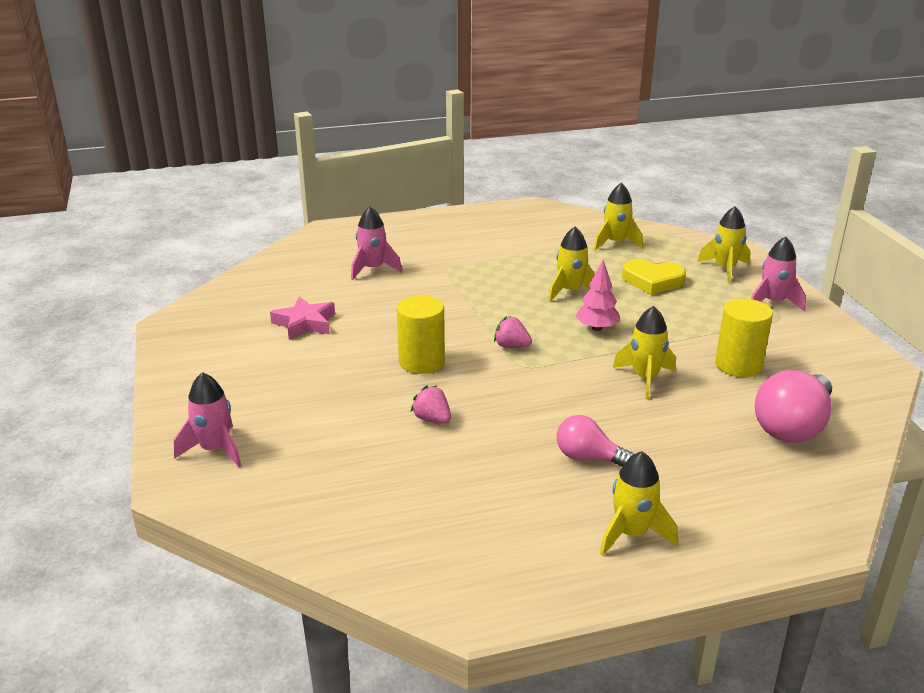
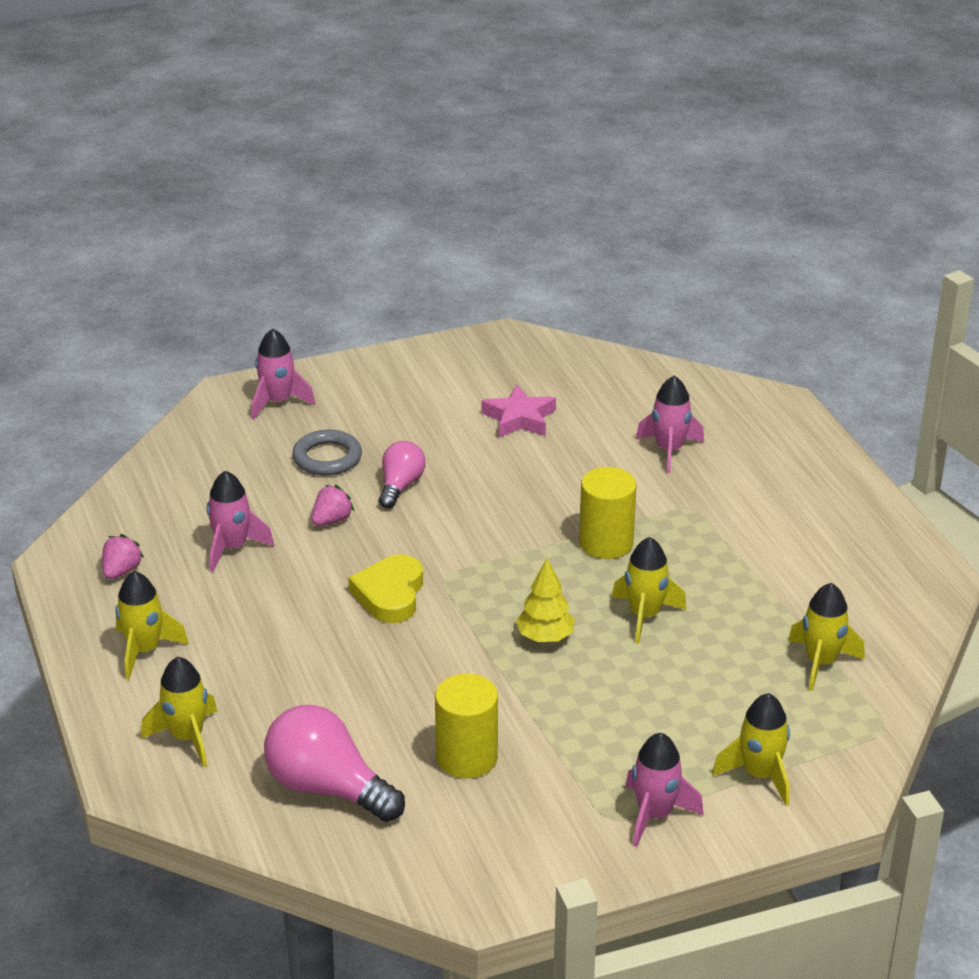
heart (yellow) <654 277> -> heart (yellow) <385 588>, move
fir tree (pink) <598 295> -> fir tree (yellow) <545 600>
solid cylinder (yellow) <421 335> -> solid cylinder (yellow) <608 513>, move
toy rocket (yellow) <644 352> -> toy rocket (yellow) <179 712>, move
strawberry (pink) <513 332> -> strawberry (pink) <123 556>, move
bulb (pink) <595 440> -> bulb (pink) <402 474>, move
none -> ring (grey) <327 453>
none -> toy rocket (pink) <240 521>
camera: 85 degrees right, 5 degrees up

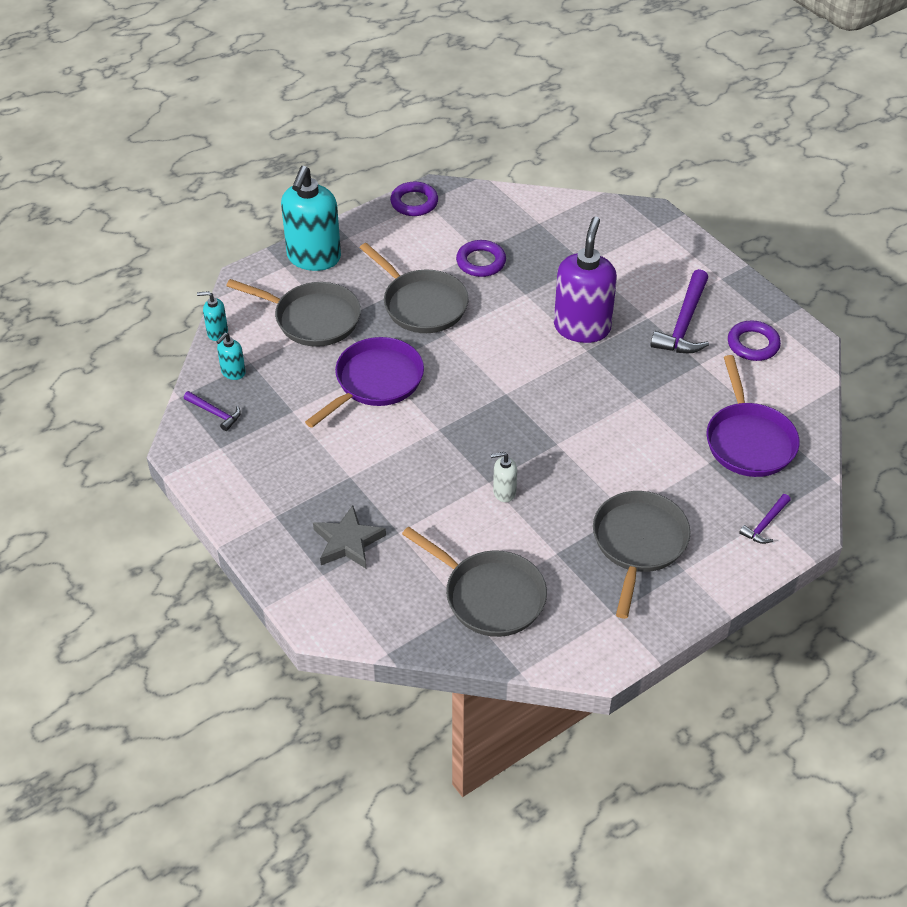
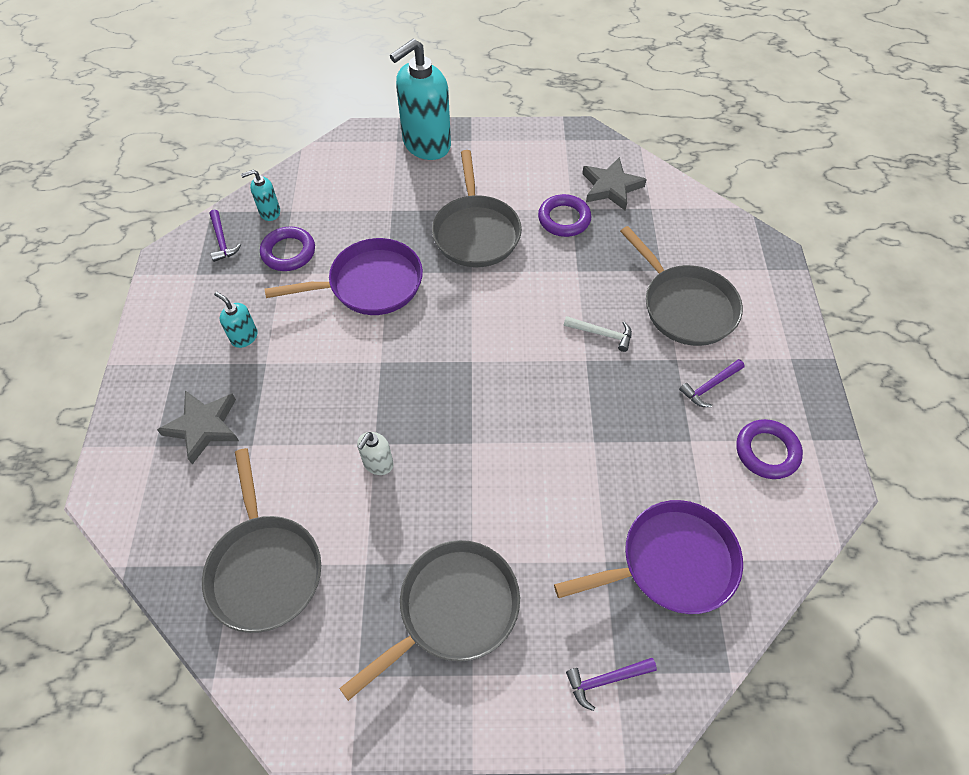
ring (royal purple) <414 199> -> ring (royal purple) <287 248>, move
pump bottle (royal purple) <585 280> -> claw hammer (snow-white) <598 334>
claw hammer (royal purple) <679 311> -> claw hammer (royal purple) <712 383>, x0.53
pan (grey) <293 313> -> pan (grey) <681 286>, move
pump bottle (aqua) <212 316> -> pump bottle (aqua) <236 320>, move
pan (royal purple) <753 416> -> pan (royal purple) <648 557>, 135 degrees counterclockwise
pump bottle (snow-white) <504 477> -> pump bottle (snow-white) <375 453>, 90 degrees counterclockwise
none -> star (grey) <614 184>
camera: 35 degrees right, 10 degrees up

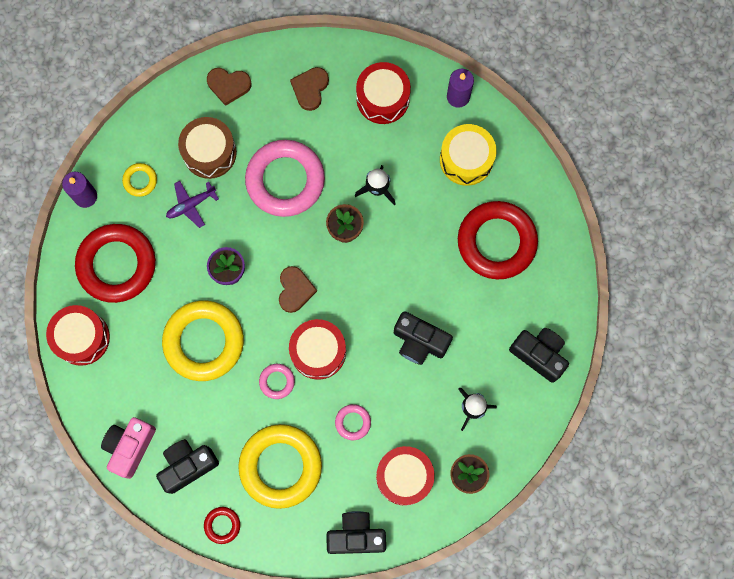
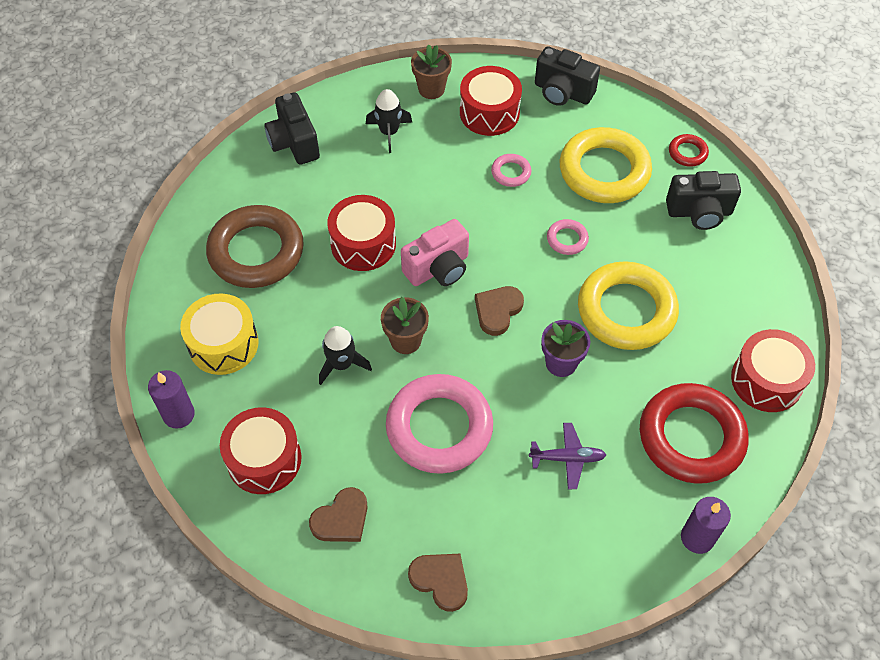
toy drum (russet) <207 148> -> none
ring (yellow) <139 180> -> none
ring (crimson) <498 240> -> ring (russet) <255 246>
photo camera (black) <423 338> -> none
toy drum (crimson) <317 349> -> toy drum (crimson) <361 233>, move
photo camera (pink) <128 448> -> photo camera (pink) <435 252>, move
camera: 150 degrees left, 20 degrees down

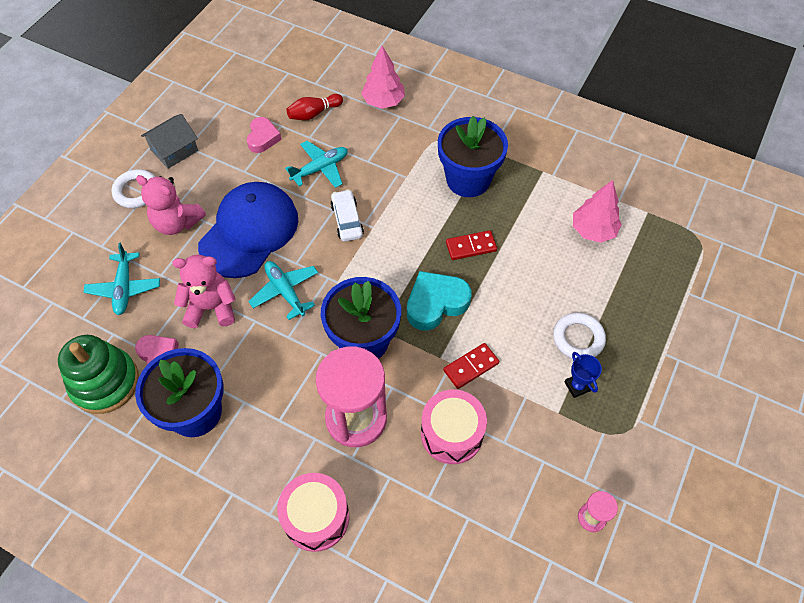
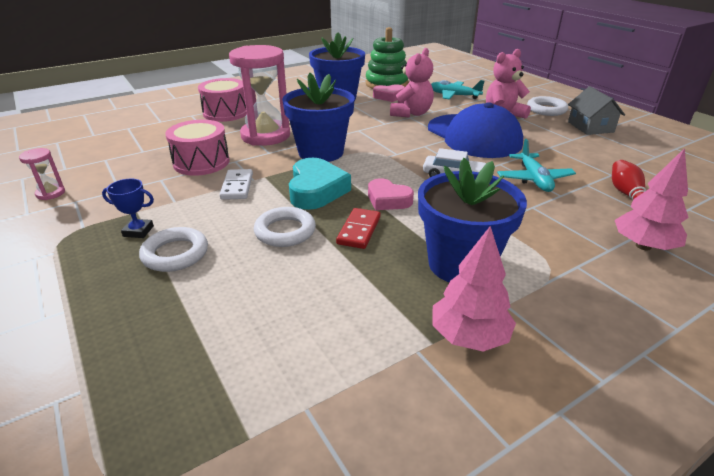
heart (pink) <264 135> -> heart (pink) <391 194>, move
fir tree (pink) <597 211> -> fir tree (pink) <474 289>, move
aeroplane (aqua) <283 290> -> none
domino piece (crimson) <471 366> -> domino piece (snow-white) <236 184>
none -> ring (snow-white) <285 227>
camera: 120 degrees right, 25 degrees down

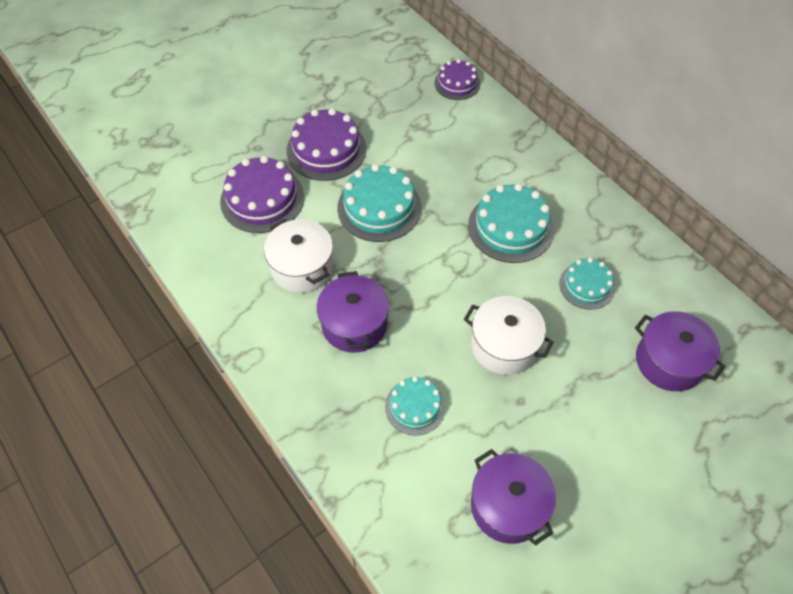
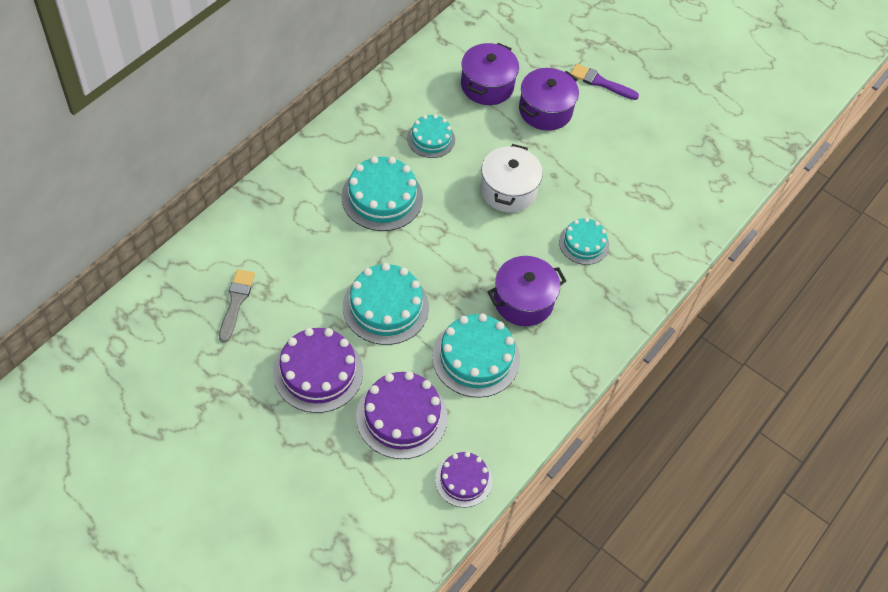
cake (royal purple) <457 79> -> cake (royal purple) <463 480>, move
pot (snow-white) <299 256> -> cake (aqua) <476 356>
pot (royal purple) <513 497> -> pot (royal purple) <549 99>, move
none -> paint brush (royal purple) <604 82>
none -> paint brush (grey) <237 306>
camera: 110 degrees left, 0 degrees up

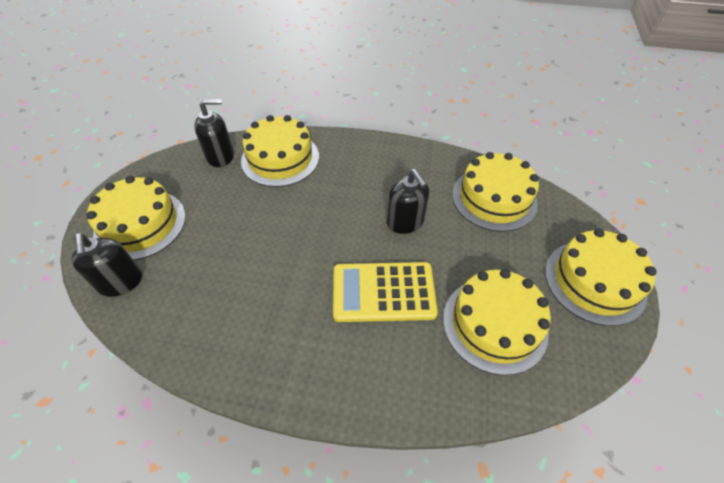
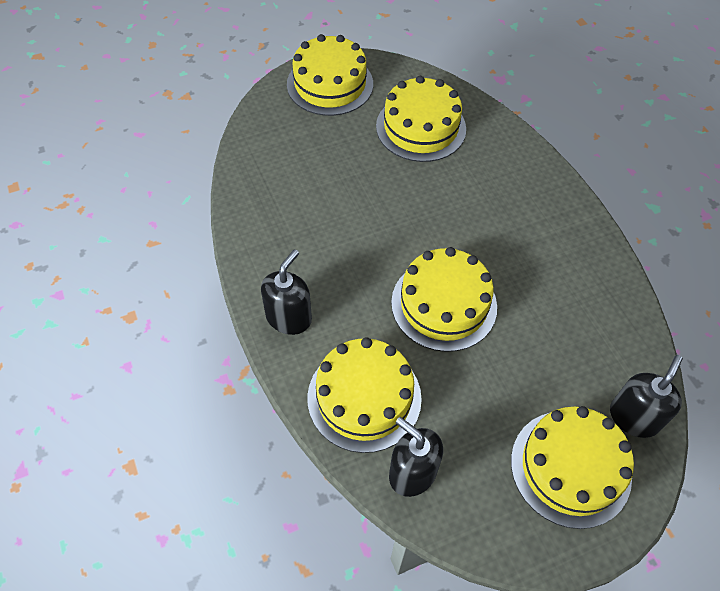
cake (yellow) <495 192> -> cake (yellow) <444 299>, move
pump bottle (black) <408 201> -> pump bottle (black) <286 292>, move
pocket calculator (yellow) <385 292> -> none
camera: 125 degrees left, 5 degrees up

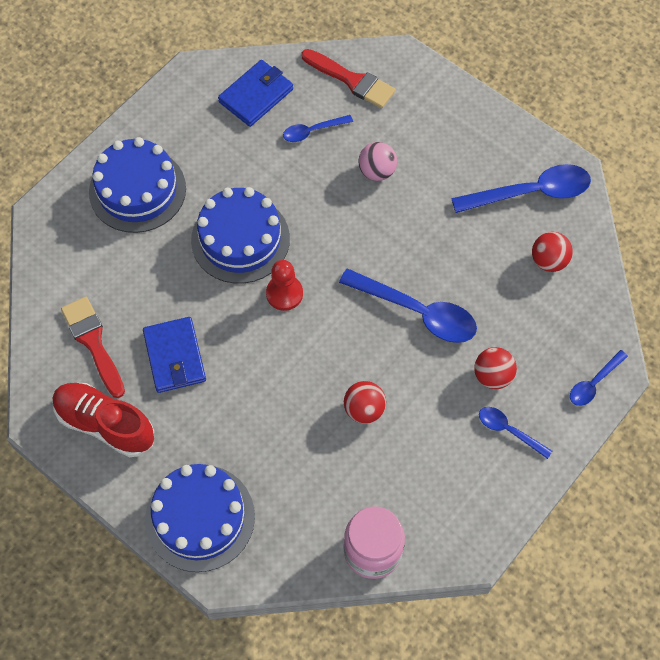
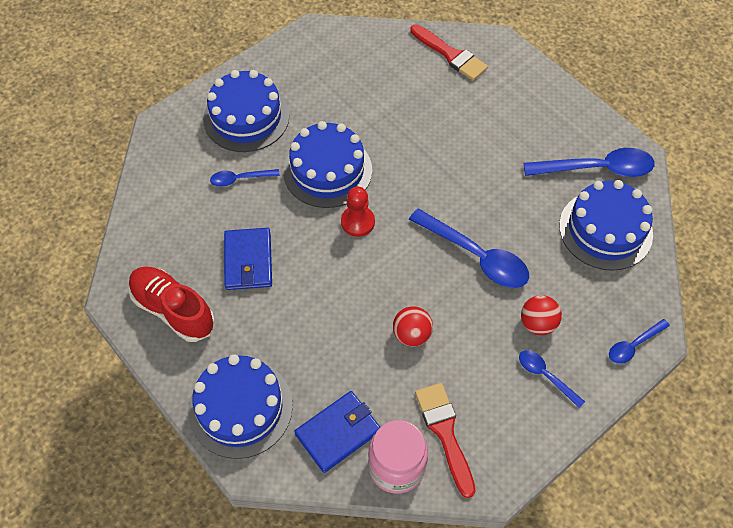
wallet (blue) <255 93> -> wallet (blue) <337 432>, move
tablespoon (blue) <318 128> -> tablespoon (blue) <245 178>, move
ball (pink) <378 161> -> none
ball (crimson) <552 252> -> cake (blue) <606 225>
paint brush (crimson) <93 347> -> paint brush (crimson) <445 440>, move
camera: 10 degrees right, 5 degrees down

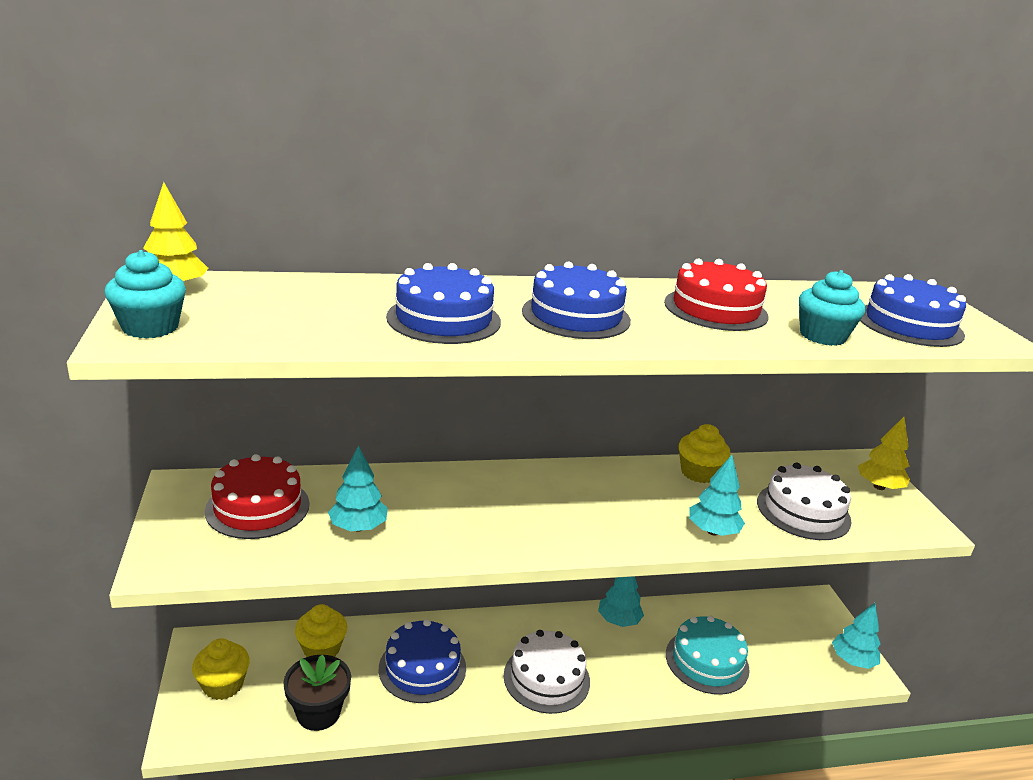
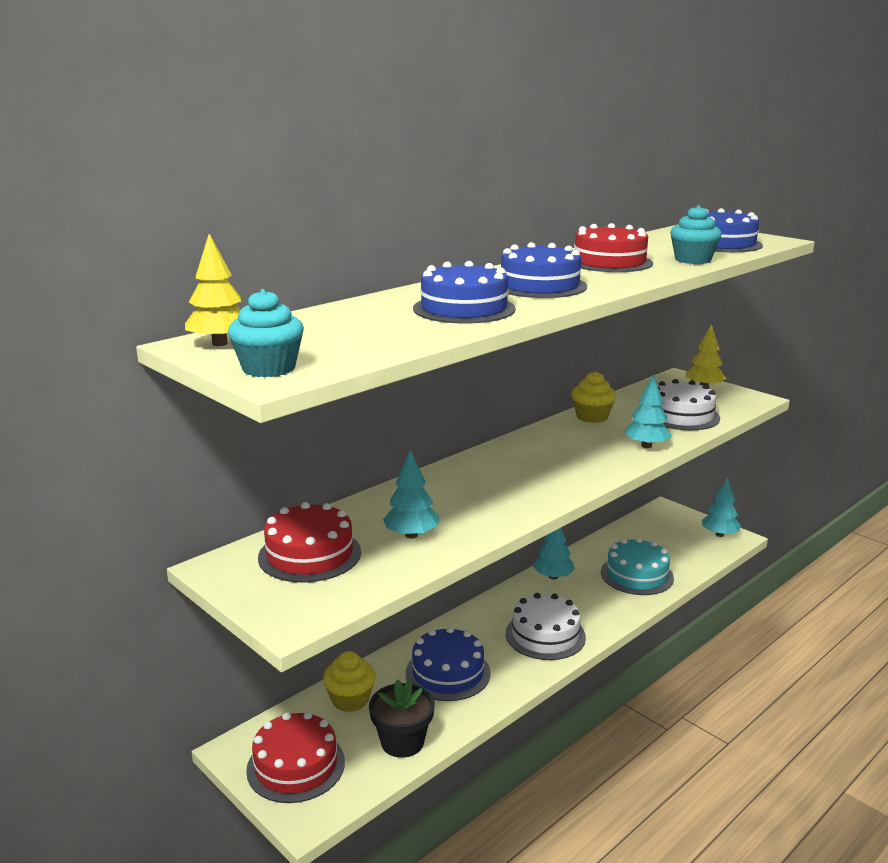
cupcake (yellow) <221 669> -> cake (crimson) <295 757>
camera: 30 degrees left, 5 degrees down

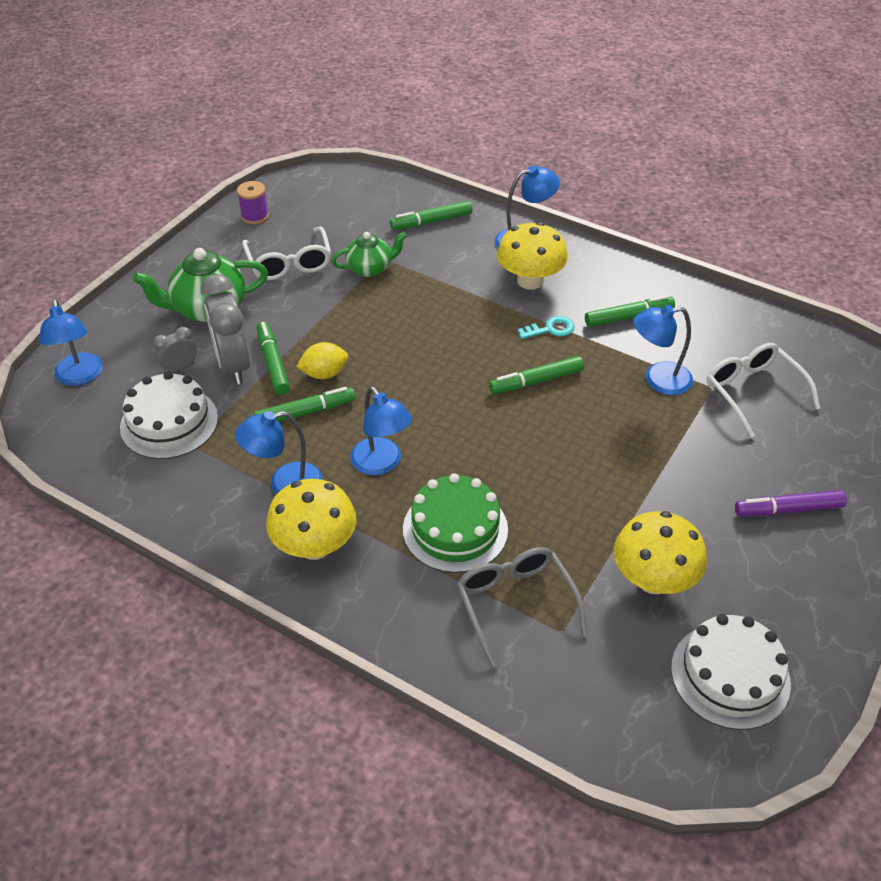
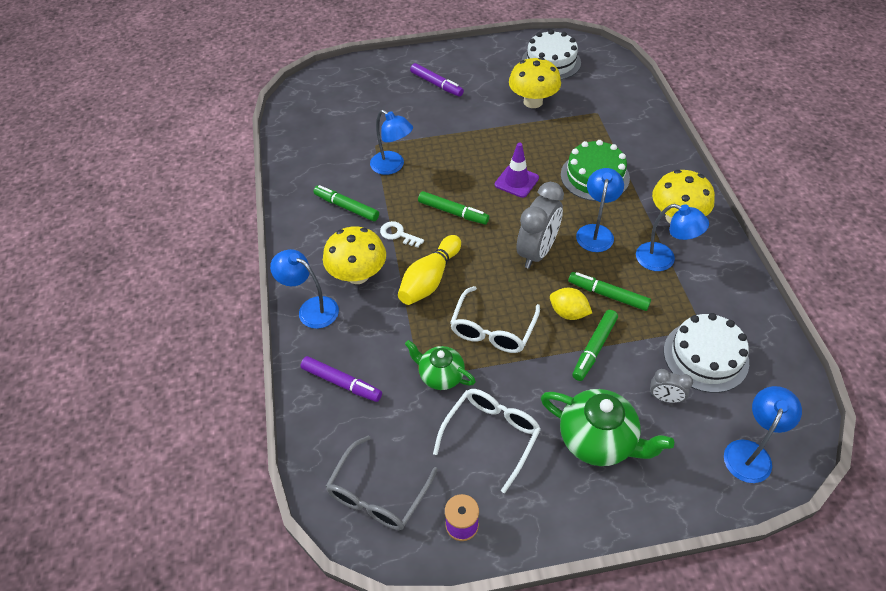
marker (green) <431 215> -> marker (royal purple) <341 379>
alarm clock (grey) <226 329> -> alarm clock (grey) <540 225>, move
key (aqua) <546 327> -> key (snow-white) <402 234>
spectacles (snow-white) <763 390> -> spectacles (snow-white) <495 319>, move
spectacles (grey) <522 607> -> spectacles (grey) <382 483>, move
none -> traffic cone (royal purple) <517 170>
none -> skittle (yellow) <429 270>
camera: 130 degrees left, 5 degrees up

